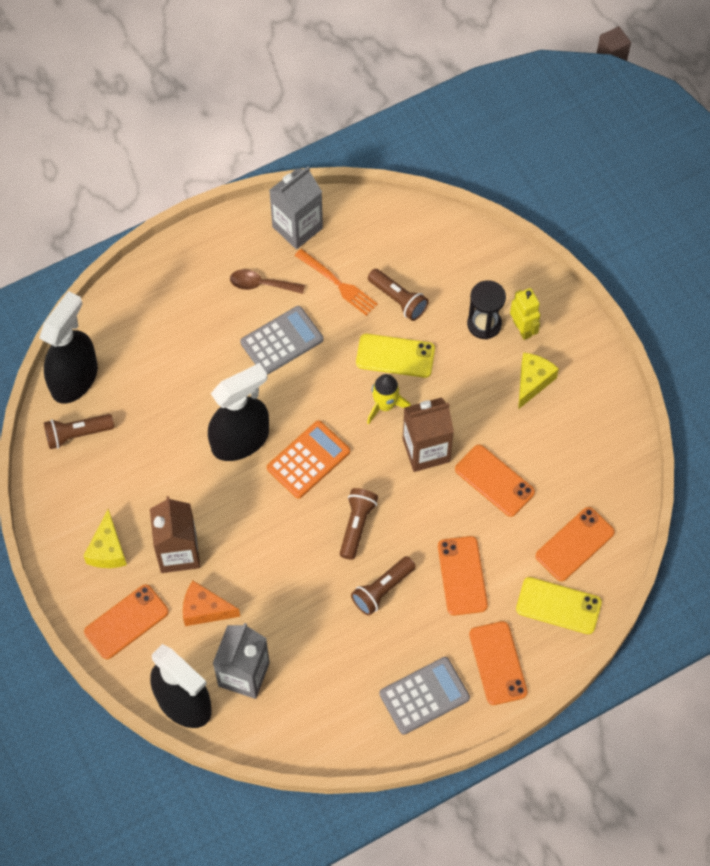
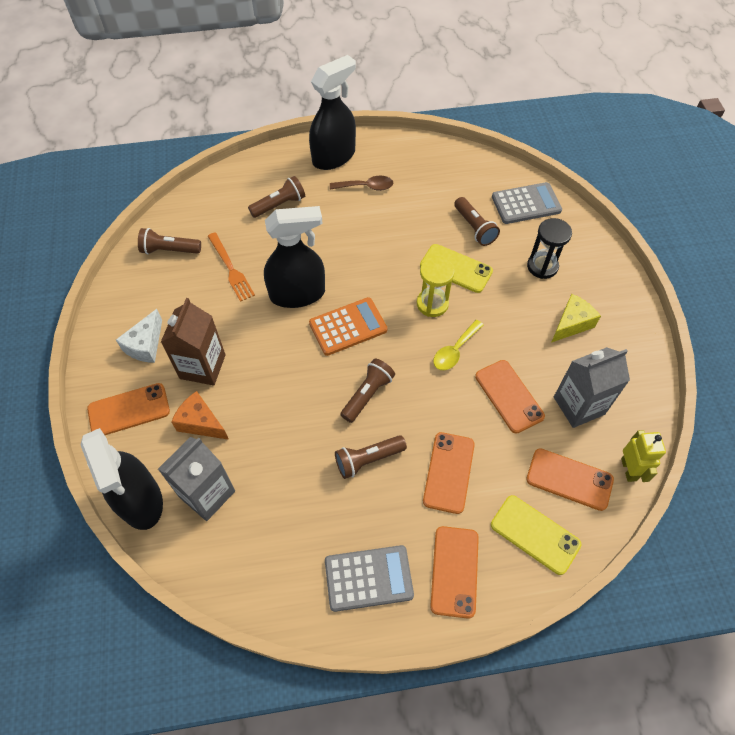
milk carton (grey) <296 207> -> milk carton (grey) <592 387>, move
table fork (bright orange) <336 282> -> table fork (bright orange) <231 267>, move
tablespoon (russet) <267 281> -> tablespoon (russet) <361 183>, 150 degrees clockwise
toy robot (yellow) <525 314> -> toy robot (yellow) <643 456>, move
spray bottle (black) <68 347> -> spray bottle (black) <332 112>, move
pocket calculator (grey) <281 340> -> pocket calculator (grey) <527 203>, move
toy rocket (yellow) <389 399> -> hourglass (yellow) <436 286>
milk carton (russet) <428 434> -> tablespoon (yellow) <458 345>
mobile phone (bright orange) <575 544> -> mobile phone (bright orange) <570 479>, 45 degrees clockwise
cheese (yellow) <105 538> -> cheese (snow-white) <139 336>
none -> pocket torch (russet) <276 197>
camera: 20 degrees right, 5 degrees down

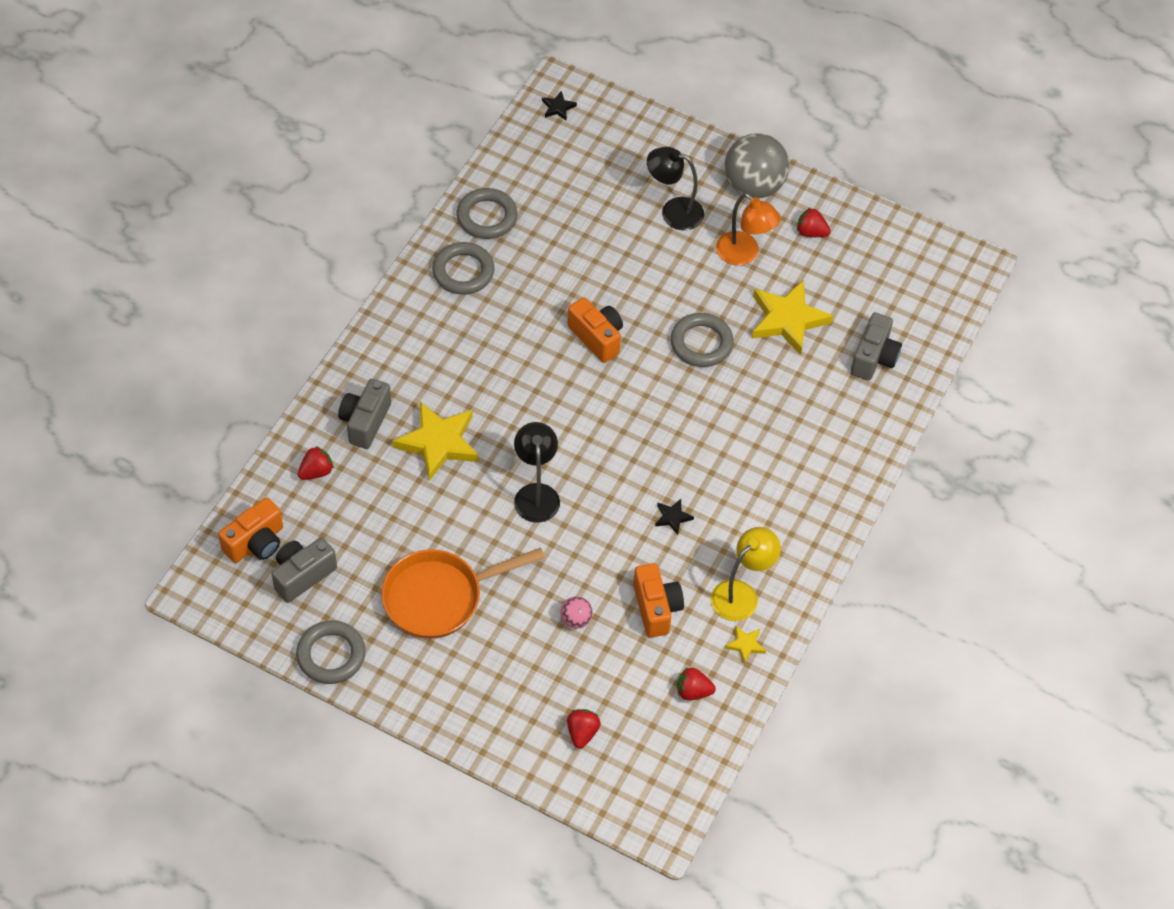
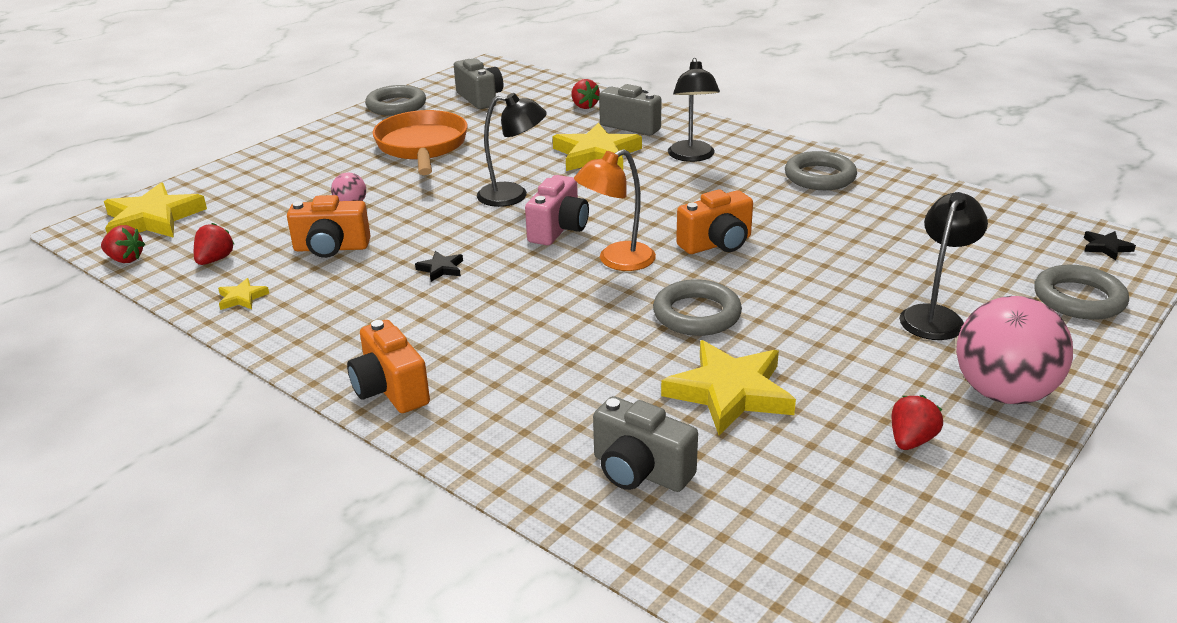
ball (grey) <756 165> -> ball (pink) <1014 350>
ring (grey) <487 213> -> ring (grey) <1081 292>, move
desk lamp (bright orange) <748 229> -> desk lamp (bright orange) <615 210>, move
photo camera (bright orange) <250 530> -> photo camera (bright orange) <388 366>, move
desk lamp (yellow) <746 574> -> none
strawberry (crimson) <584 729> -> strawberry (crimson) <123 244>, move
none -> desk lamp (black) <694 110>
none -> photo camera (pink) <557 210>
none -> star (yellow) <155 210>
camera: 105 degrees right, 25 degrees down

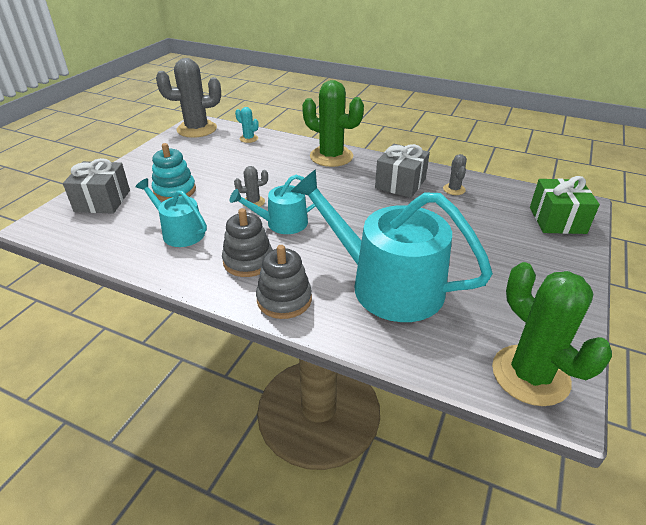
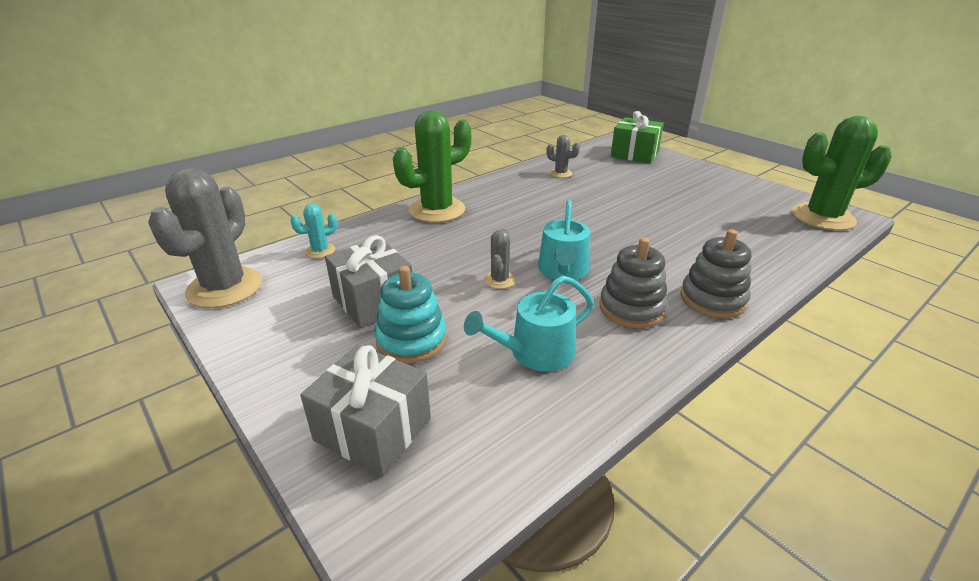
wrapped gift (grey) <402 171> -> wrapped gift (grey) <368 281>, move
watering pot (aqua) <392 245> -> none
camera: 65 degrees left, 5 degrees down

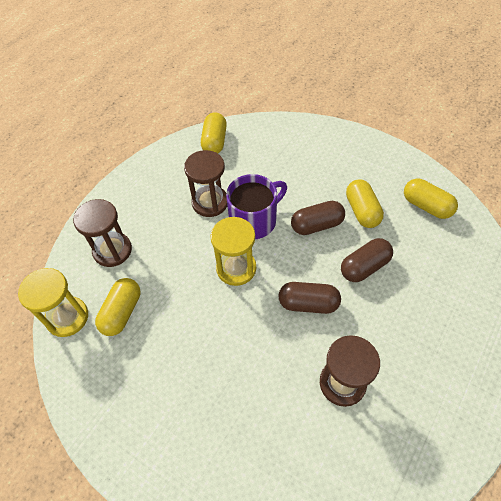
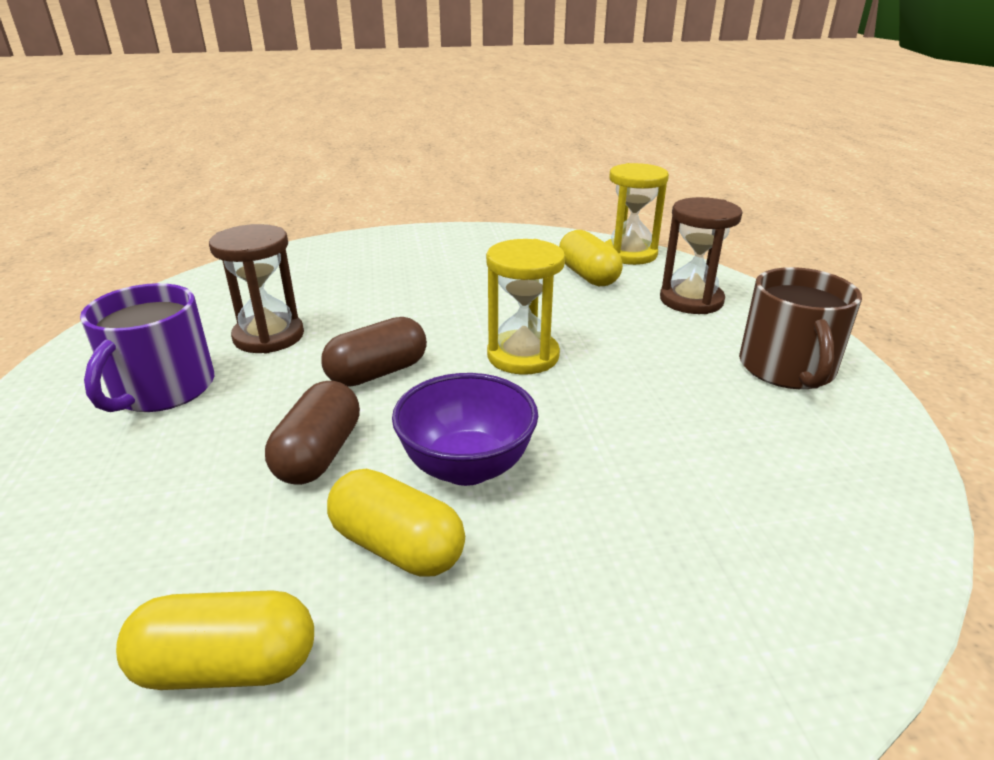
capsule (yellow) <214 132> -> none
hourglass (russet) <205 183> -> none
mug (royal purple) <256 206> -> mug (royal purple) <147 347>, move
capsule (russet) <318 218> -> bowl (royal purple) <465 429>
none -> mug (russet) <800 328>
camera: 135 degrees right, 25 degrees down

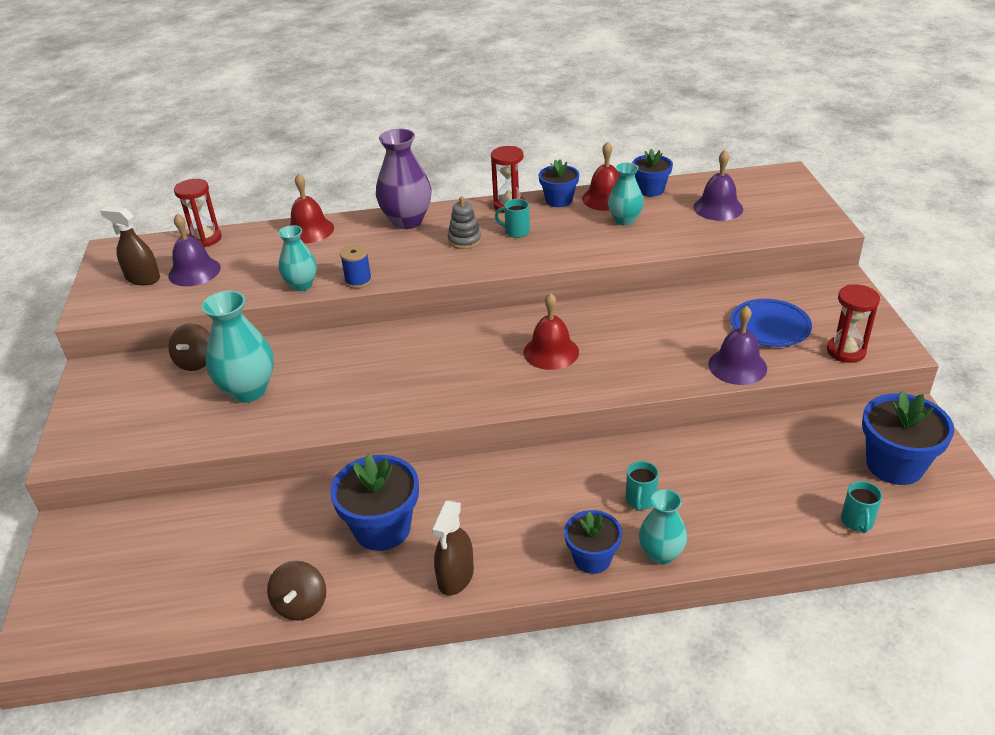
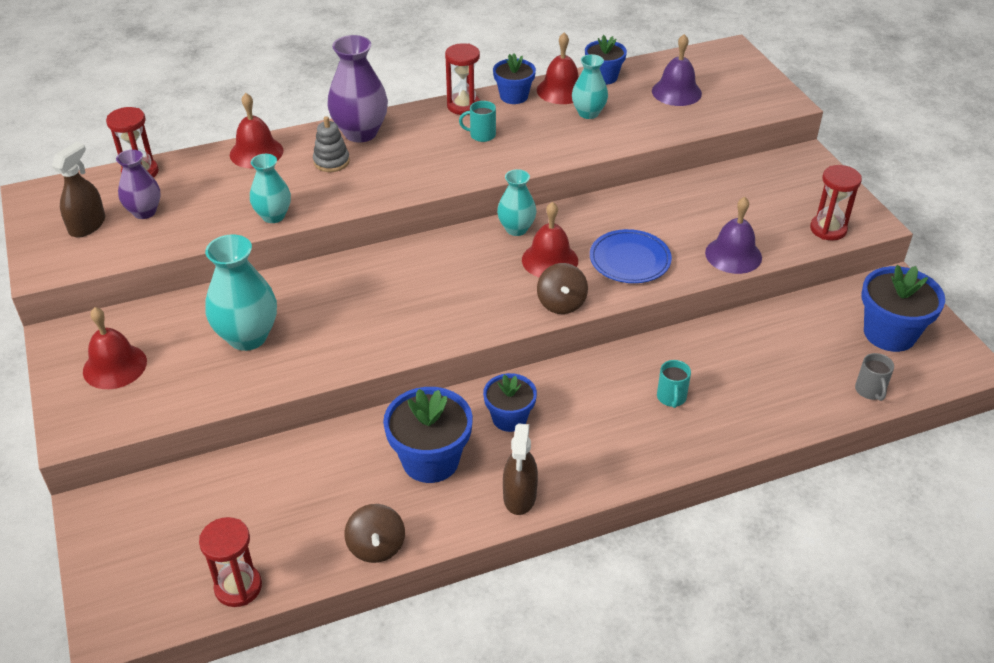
stacking rings (grey) <465 222> -> stacking rings (grey) <331 144>, move
spray bottle (russet) <130 246> -> spray bottle (russet) <78 189>, 105 degrees clockwise
hand bell (royal purple) <194 249> -> vase (royal purple) <138 184>
spool (blue) <356 266> -> none
plate (blue) <771 323> -> plate (blue) <631 256>, move
spinning top (russet) <189 347> -> spinning top (russet) <562 288>, move
mug (aqua) <861 507> -> mug (grey) <874 377>
vase (aqua) <663 527> -> vase (aqua) <516 202>, move
flower pot (blue) <593 542> -> flower pot (blue) <510 402>, move
none -> hand bell (crimson) <115 348>
none -> hourglass (crimson) <230 562>
camera: 15 degrees left, 5 degrees up

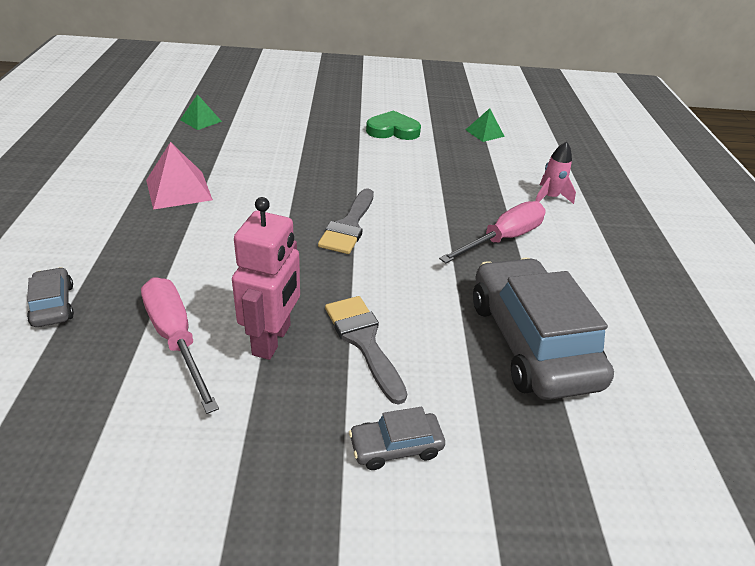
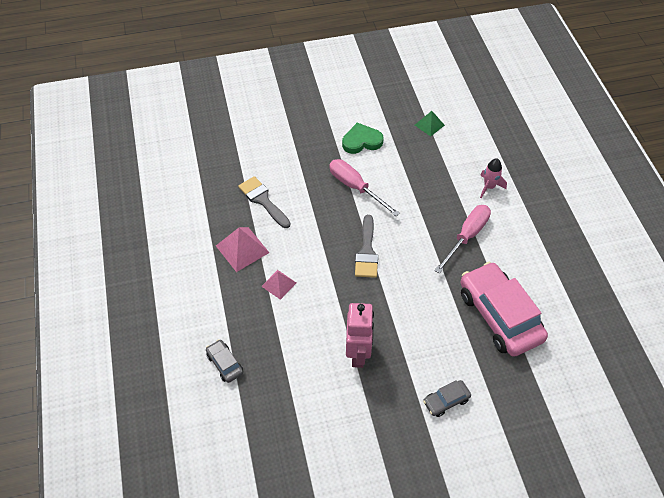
pyramid shape (green) <201 112> -> none
automobile (grey) <543 329> -> automobile (pink) <504 309>
flat screwdriver (pink) <180 345> -> flat screwdriver (pink) <364 187>, move
paint brush (grey) <366 350> -> paint brush (grey) <264 202>, move
none -> pyramid shape (pink) <278 285>
camera: 10 degrees left, 15 degrees up

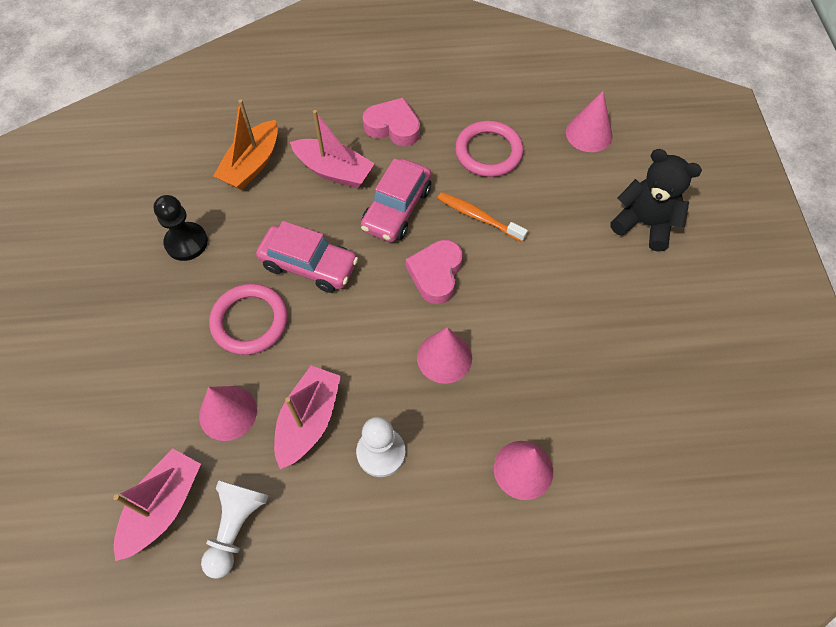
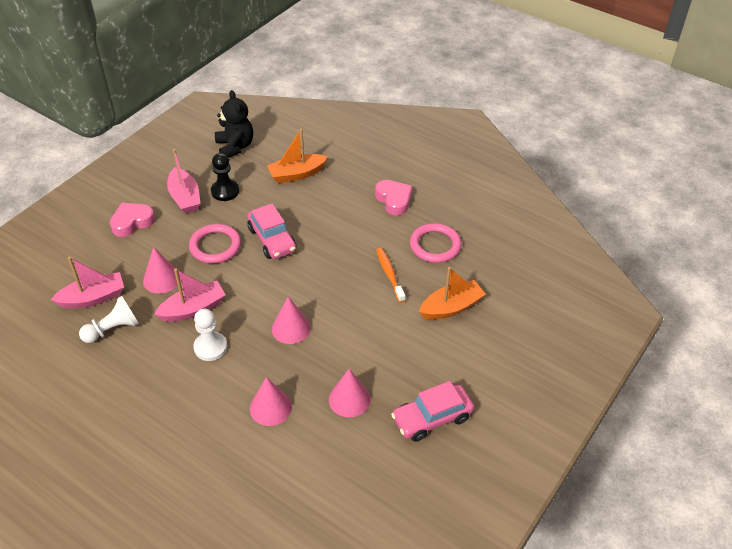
solid cone (pink) <589 121> -> solid cone (pink) <350 393>, move
sailboat (pink) <332 149> -> sailboat (pink) <184 181>, move
teddy bear (black) <656 200> -> teddy bear (black) <234 124>, move
automobile (pink) <396 200> -> automobile (pink) <432 411>, move
heart (pink) <434 272> -> heart (pink) <132 220>, move
none -> sailboat (bright orange) <452 293>
camera: 40 degrees right, 15 degrees down

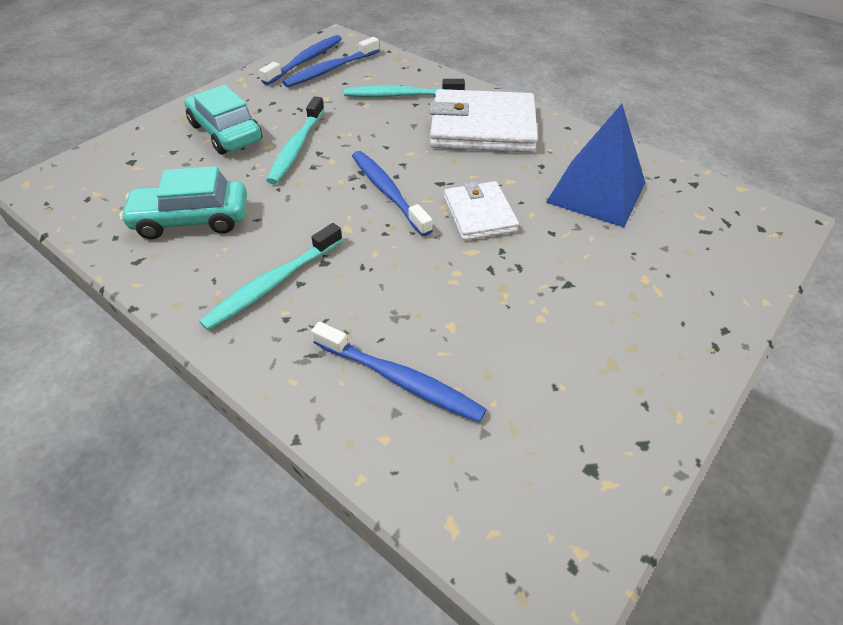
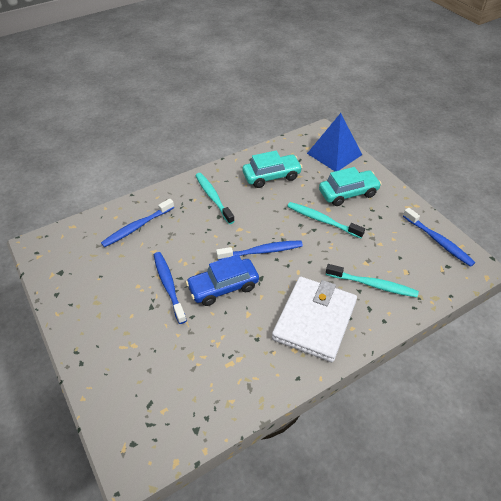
tooth brush (blue) <331 62> -> tooth brush (blue) <170 288>, move
tooth brush (aqua) <404 88> -> tooth brush (aqua) <372 280>, 90 degrees clockwise
pyramid shape (blue) <595 165> -> pyramid shape (blue) <334 142>, move
automobile (aqua) <183 202> -> automobile (aqua) <273 169>, 60 degrees clockwise
wallet (snow-white) <481 211> -> automobile (blue) <222 280>
camera: 110 degrees right, 0 degrees up

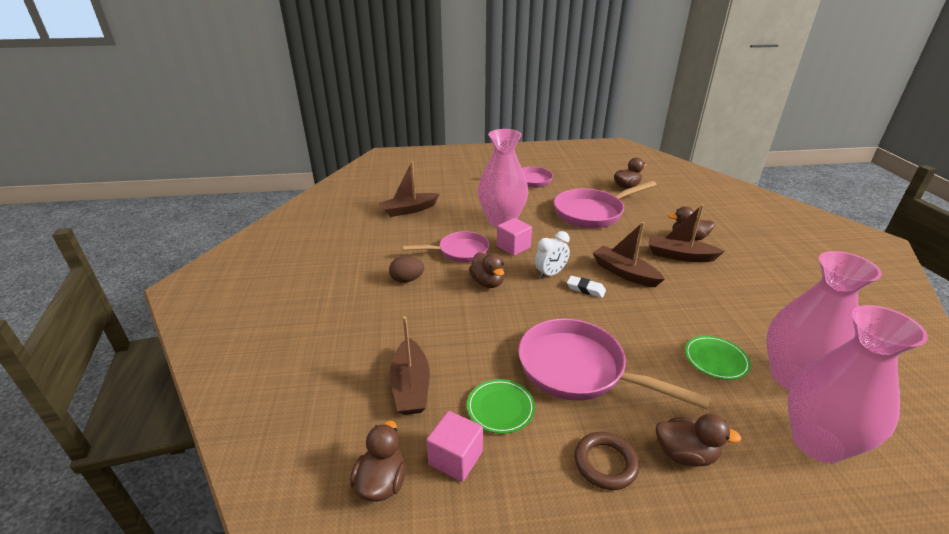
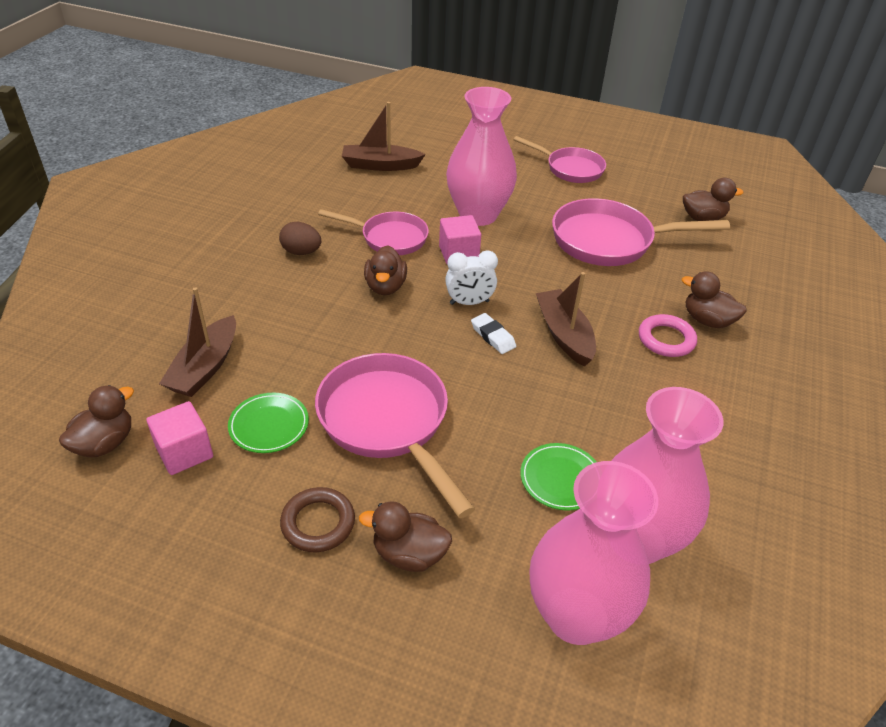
sailboat (russet) <687 233> -> ring (pink) <668 335>
toy duck (russet) <698 440> -> toy duck (russet) <405 536>, 150 degrees clockwise
camera: 25 degrees right, 10 degrees up

